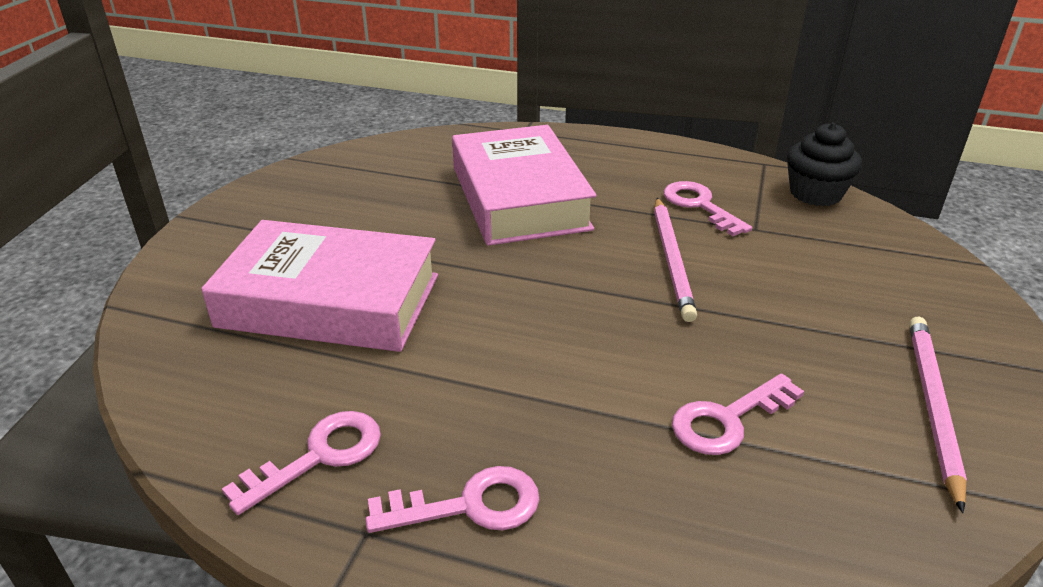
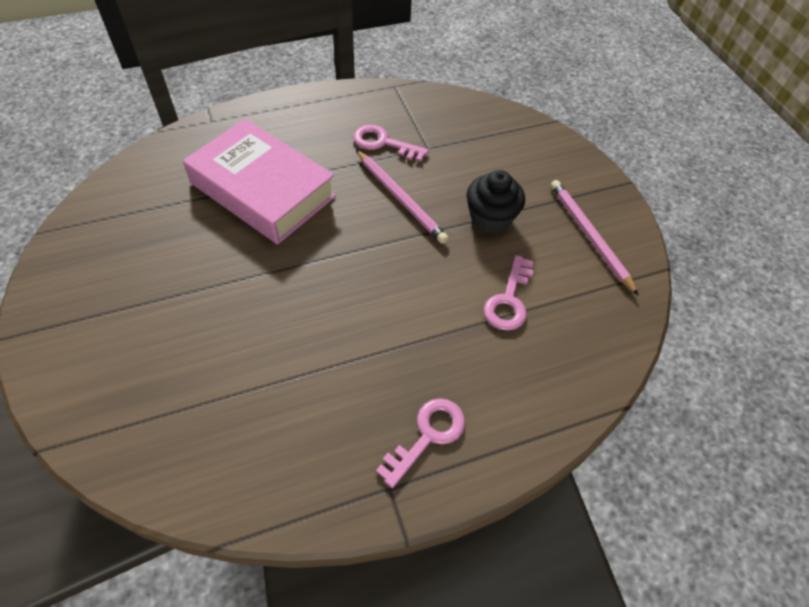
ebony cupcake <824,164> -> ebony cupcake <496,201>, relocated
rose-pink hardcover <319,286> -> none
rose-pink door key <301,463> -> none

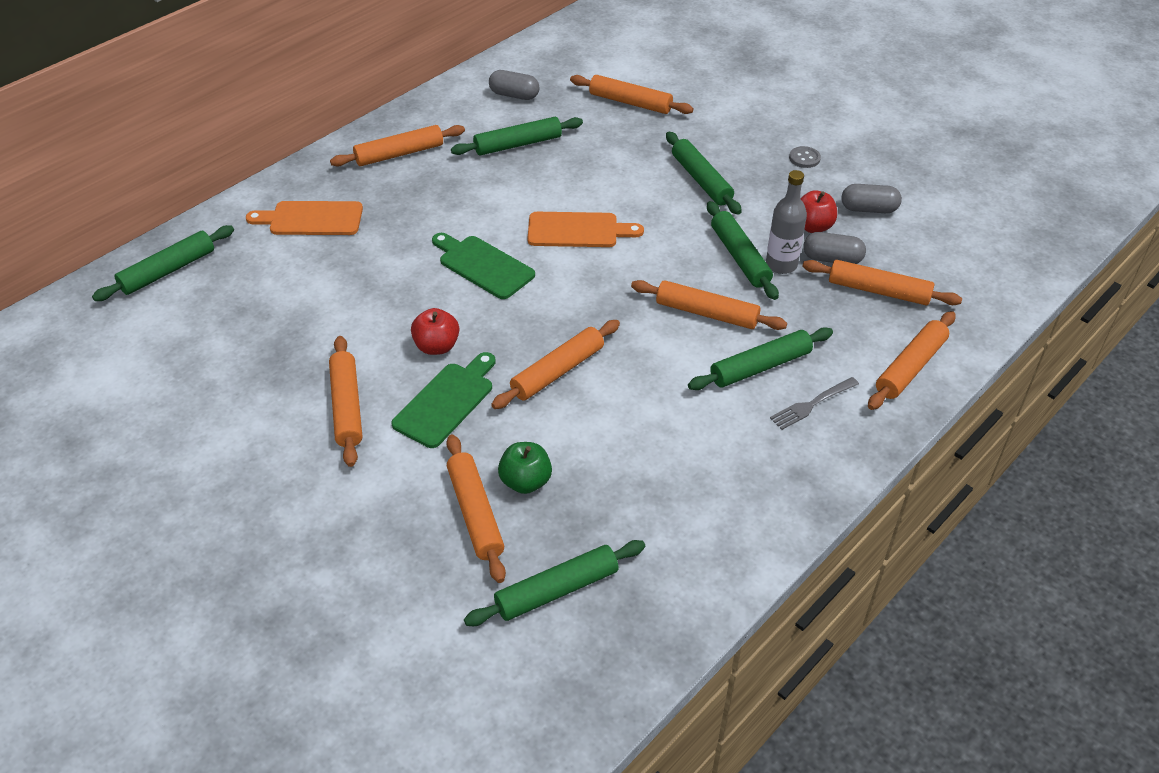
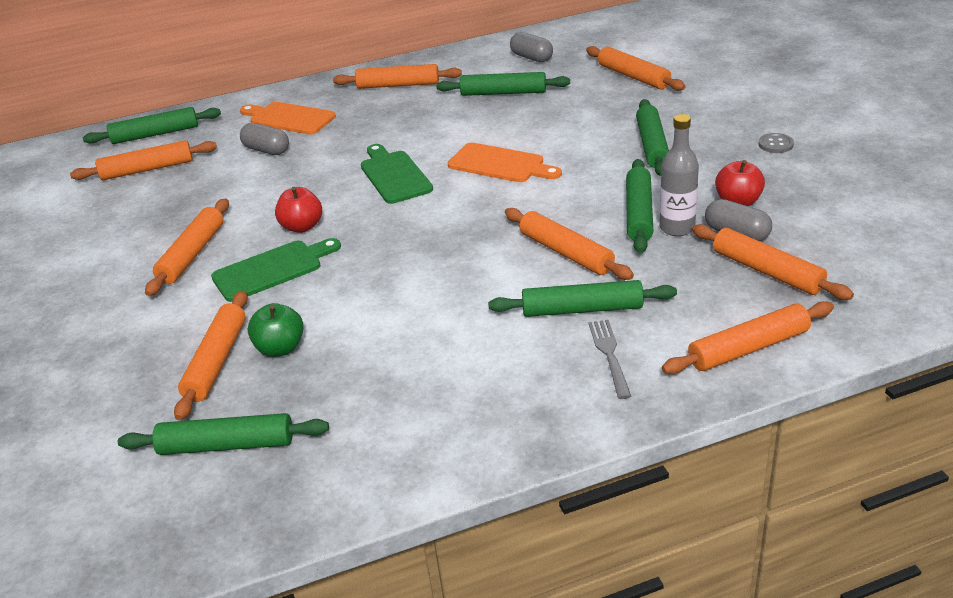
grey capsule <872,198> -> grey capsule <264,139>, relocated
orange pastry roller <555,364> -> orange pastry roller <143,160>, relocated
grey table fork <814,403> -> grey table fork <609,359>, 90 degrees clockwise

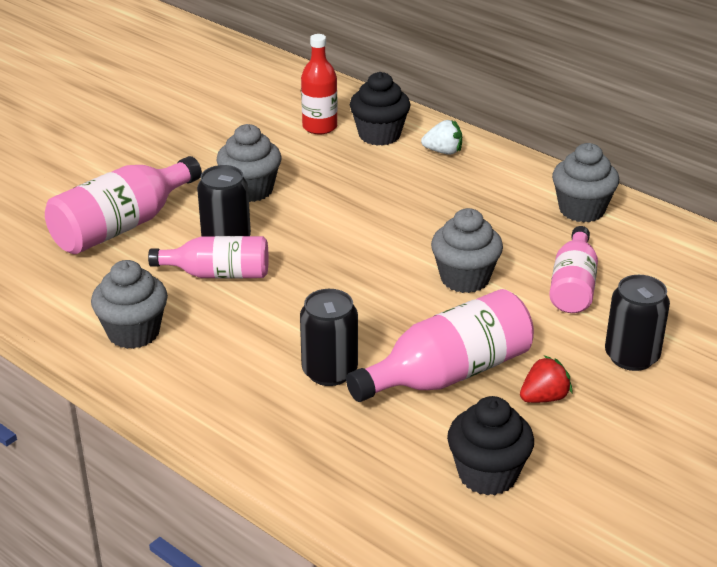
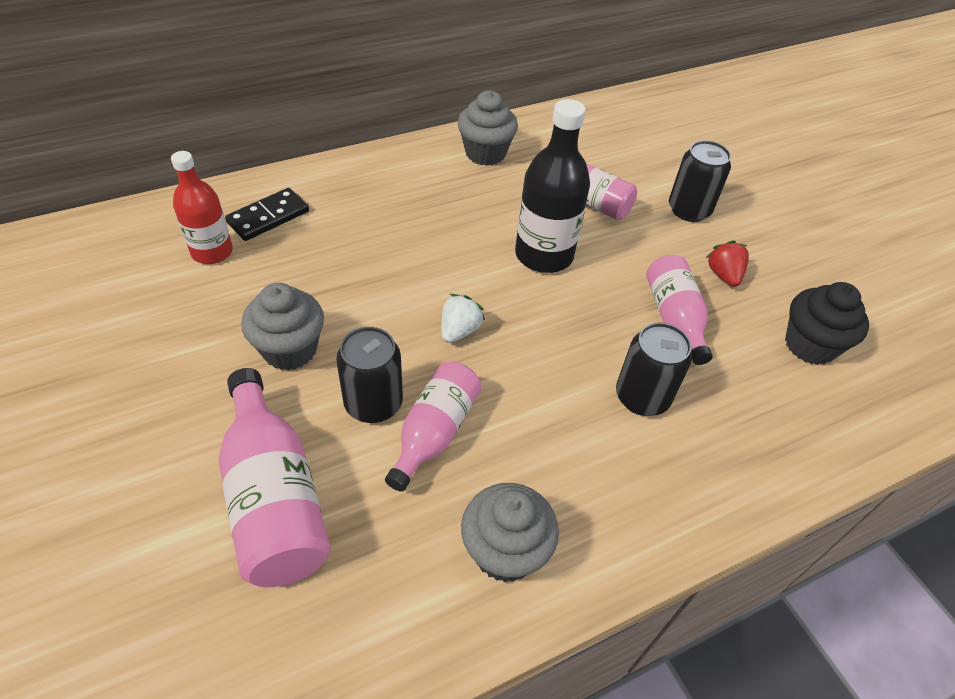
ebony cupcake <380,109> -> ebony domino tile <267,214>
snow-white toy strawberry <441,137> -> snow-white toy strawberry <463,318>, relocated
grey cupcake <467,250> -> ebony drink bottle <552,186>
rose-pink drink bottle <440,345> -> rose-pink drink bottle <679,310>, x0.67

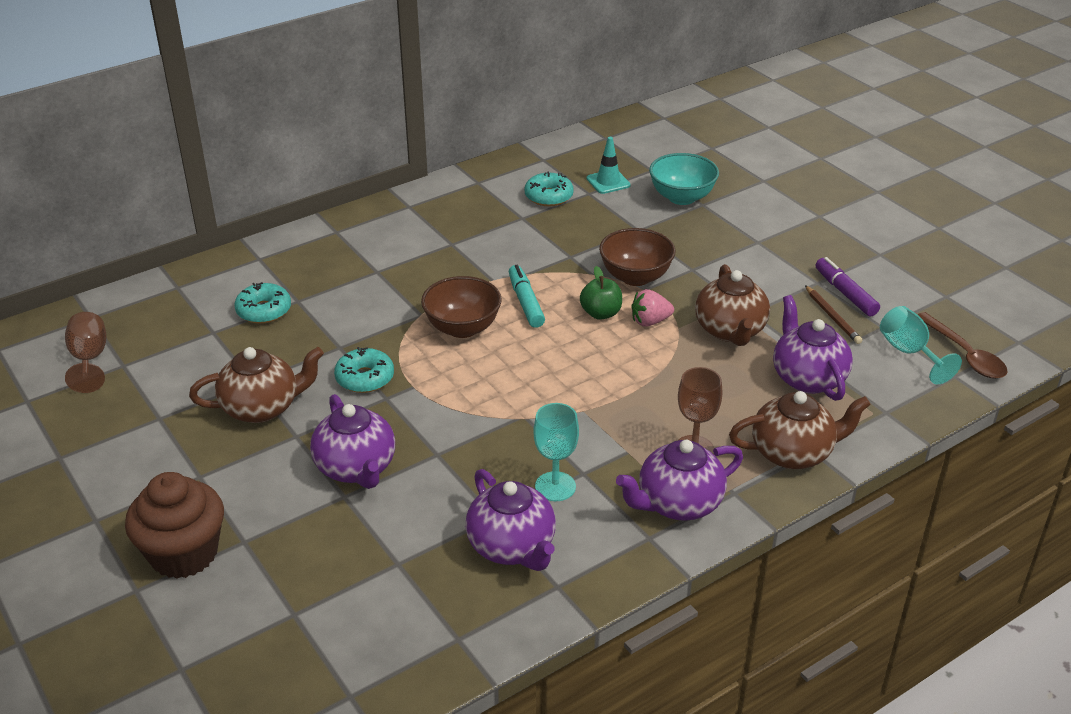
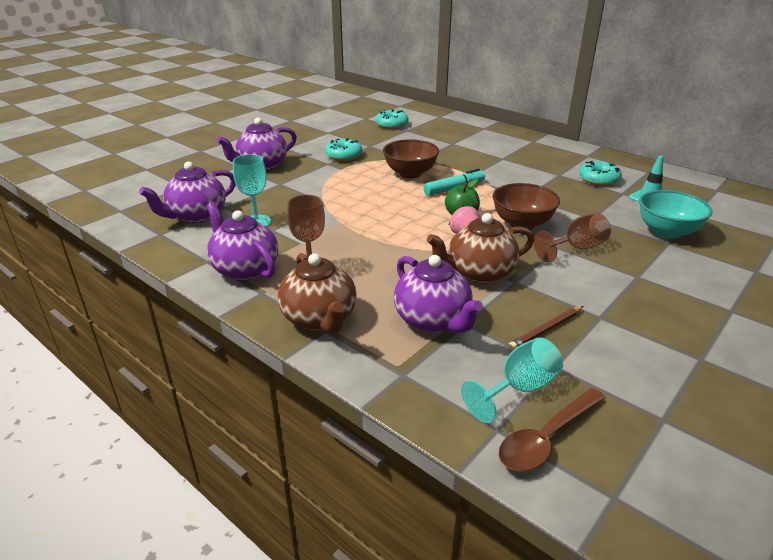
violet felt pen <848,286> -> none
violet tea pot <813,348> -> violet tea pot <438,294>, 90 degrees clockwise
russet goblet <85,352> -> russet goblet <572,237>, relocated
russet tea pot <256,385> -> none
russet cupcake <174,525> -> none

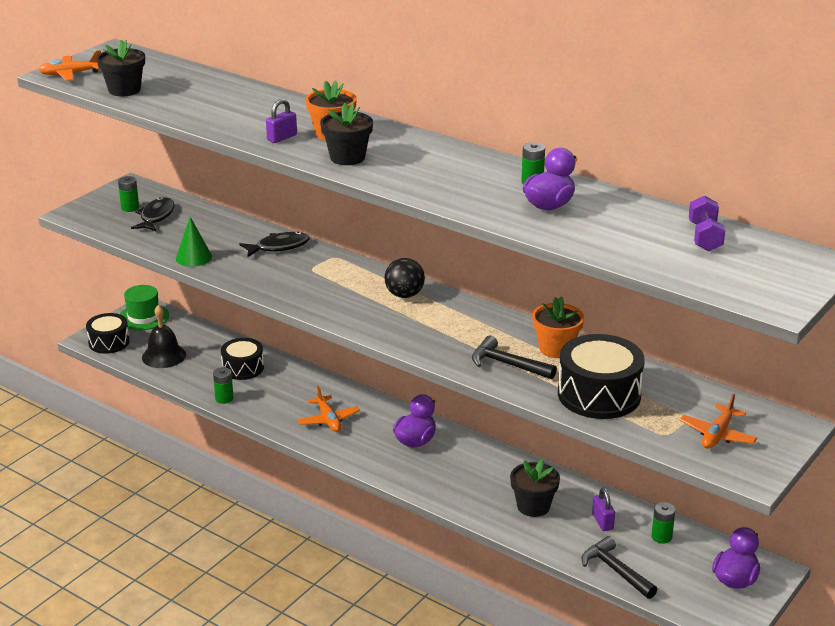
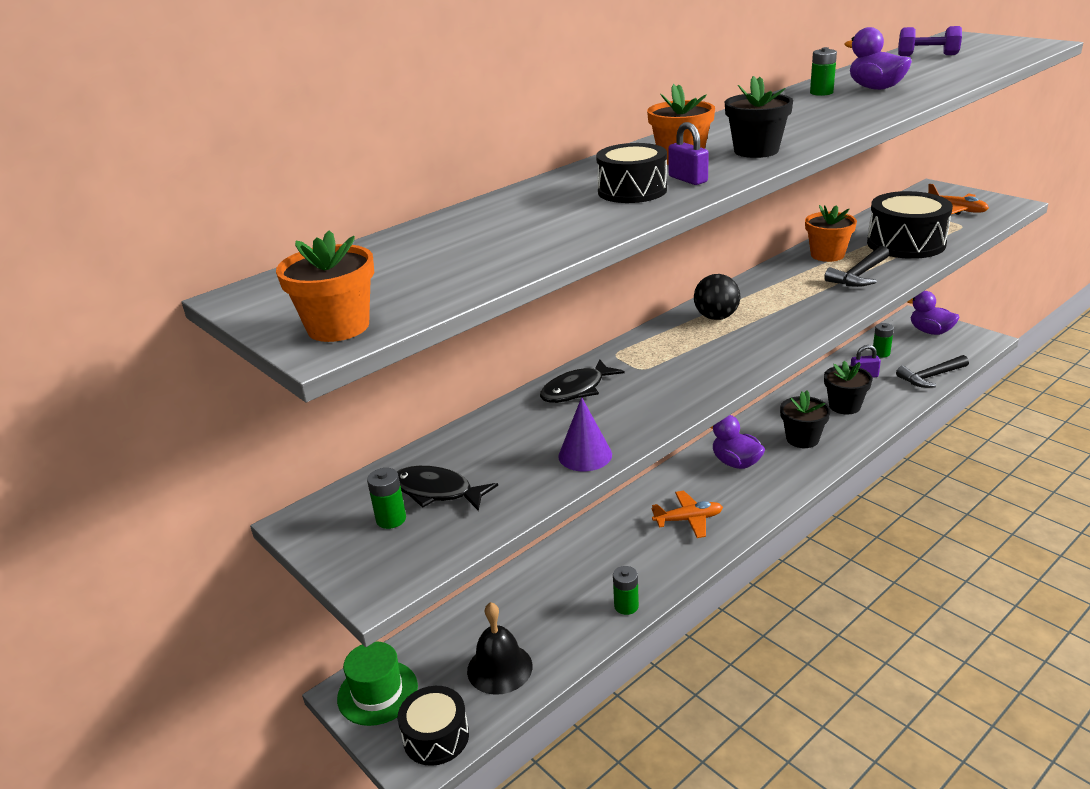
ebony potted plant <121,68> -> ebony potted plant <805,419>, relocated
orange plane <69,65> -> orange potted plant <325,286>
green solid cone <194,242> -> violet solid cone <585,434>
ebony fish figure <274,244> -> ebony fish figure <582,381>, 120 degrees counterclockwise
ebony toy drum <242,359> -> ebony toy drum <631,173>, relocated

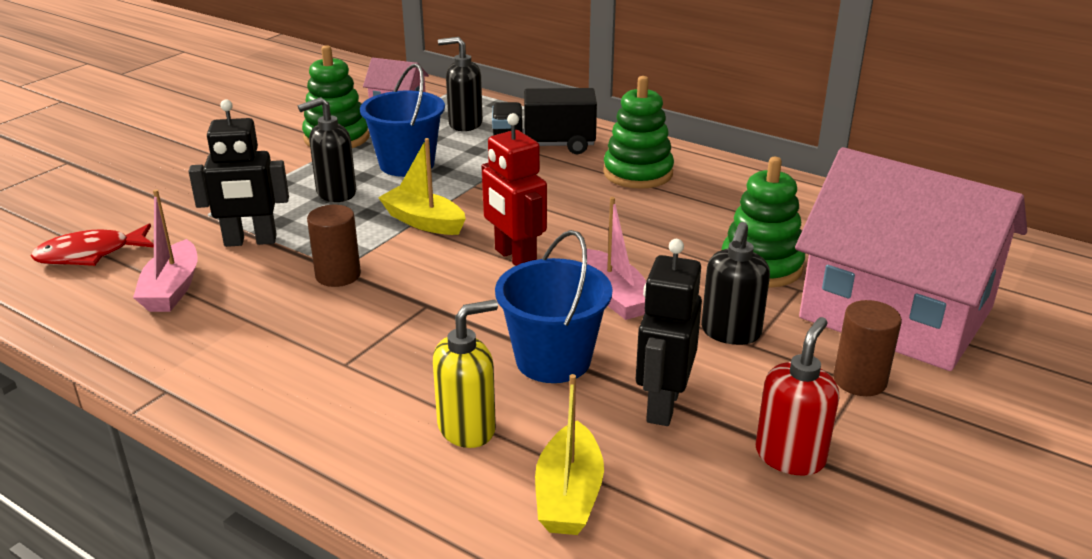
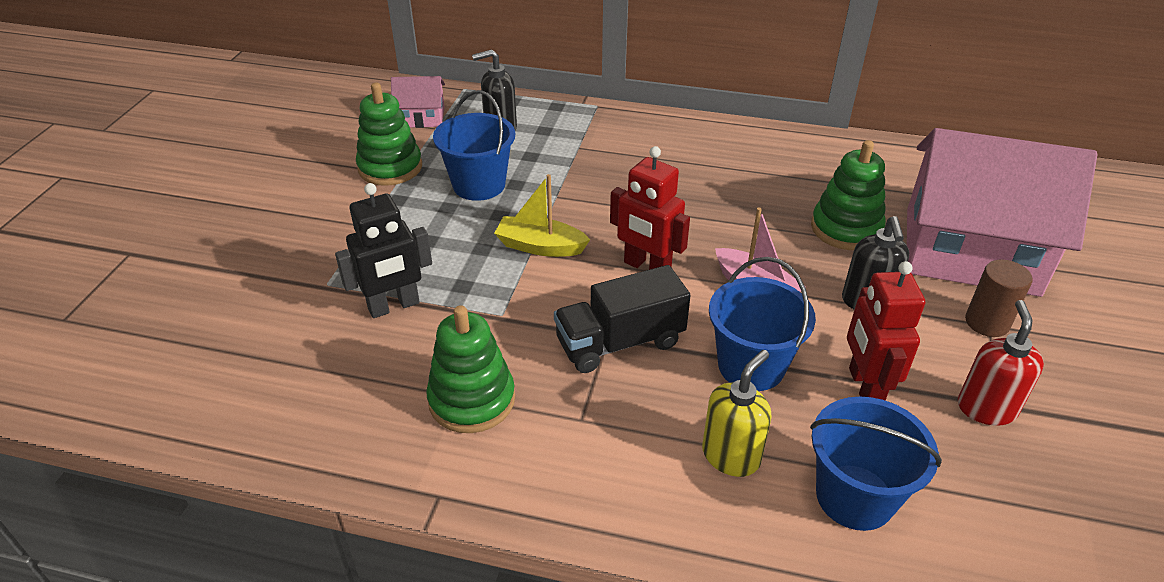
green stacking rings <638,132> -> green stacking rings <470,369>, relocated
ebony lorry <544,121> -> ebony lorry <622,319>, relocated
ebony soap dispenser <327,149> -> none
rose-pink sailboat <165,251> -> none
russet cylinder shape <334,246> -> none
crimson fish figure <92,244> -> none
ebony robot figure <669,332> -> crimson robot figure <886,331>
yellow sailboat <569,454> -> cobalt pail <876,464>

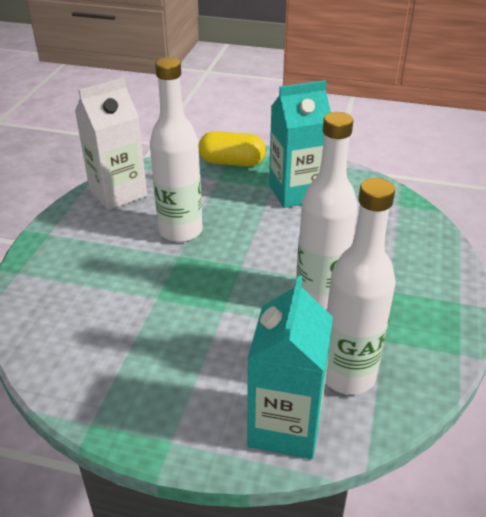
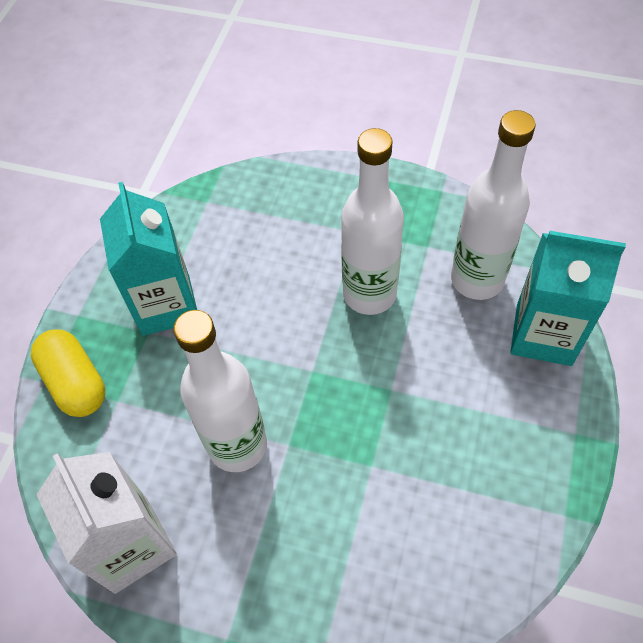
yellow capsule <232,149> -> yellow capsule <68,373>, 45 degrees counterclockwise

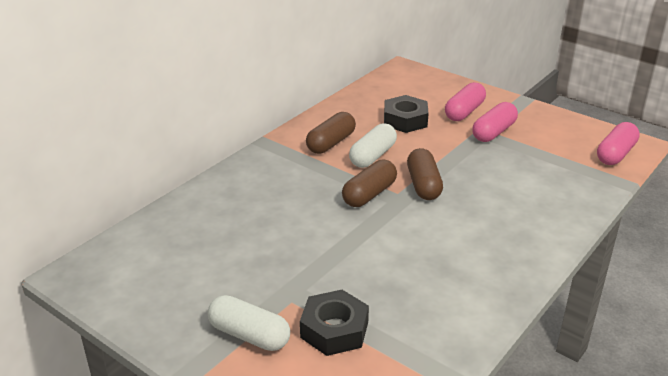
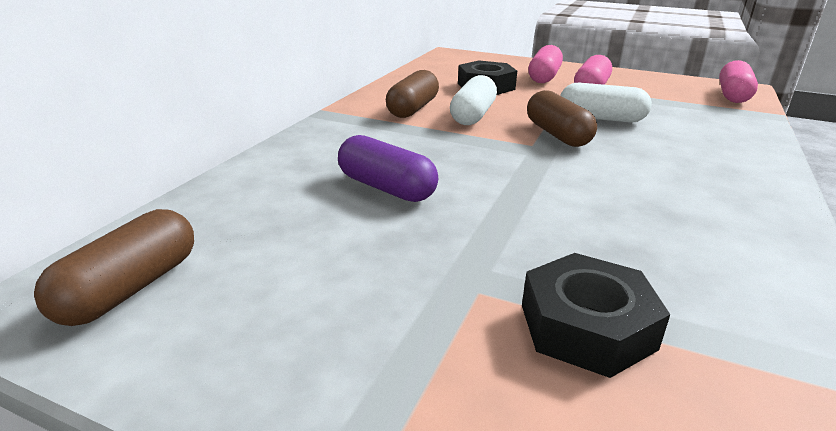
russet capsule <369,183> -> russet capsule <114,267>, relocated
snow-white capsule <249,323> -> snow-white capsule <606,103>, relocated
none -> violet capsule <388,168>

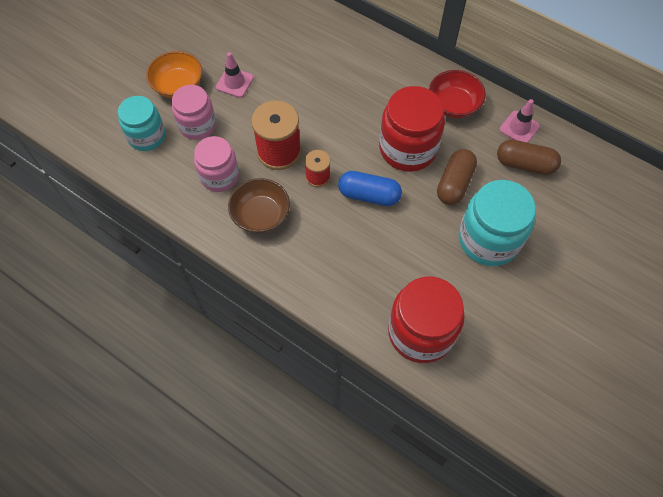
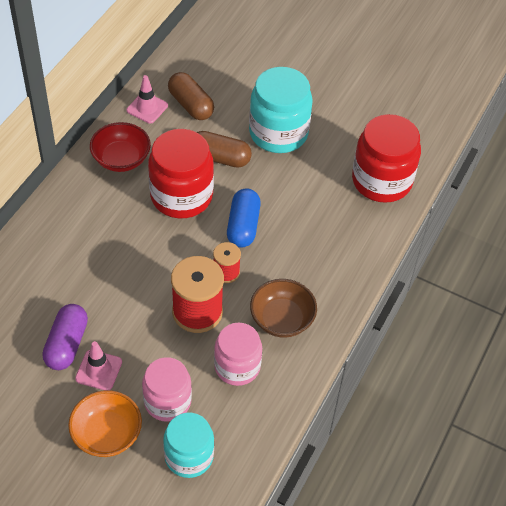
russet capsule <529,157> -> russet capsule <191,96>, 45 degrees counterclockwise
none -> violet capsule <65,337>

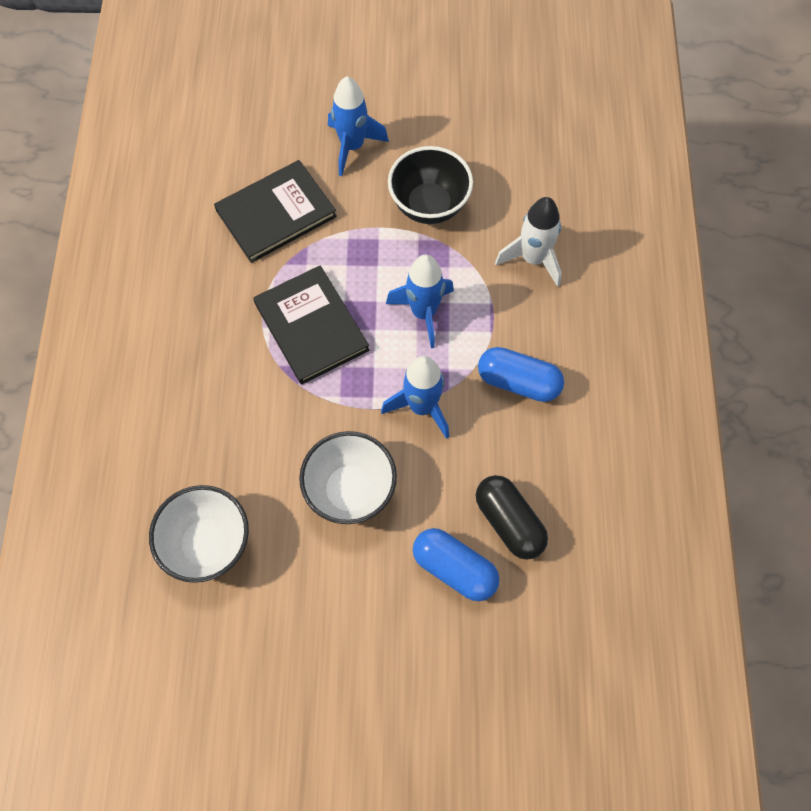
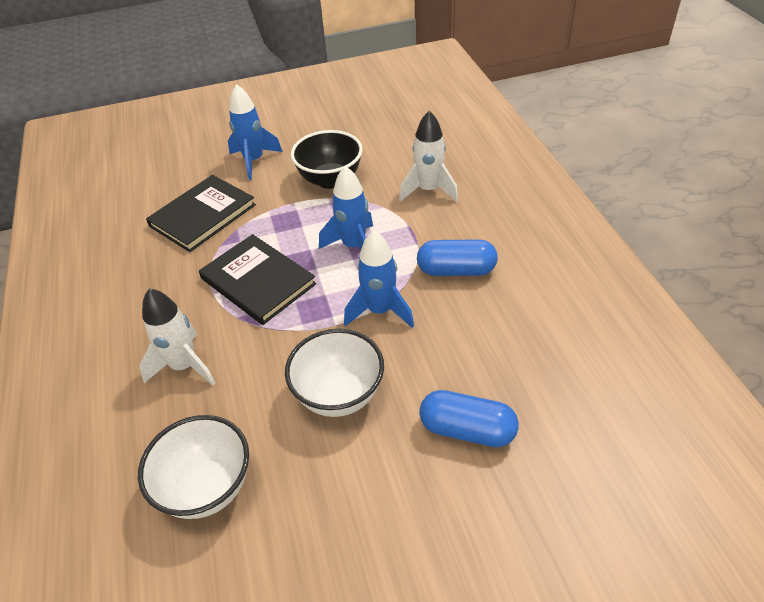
ebony capsule <511,517> -> none
none -> snow-white rocket <177,337>

